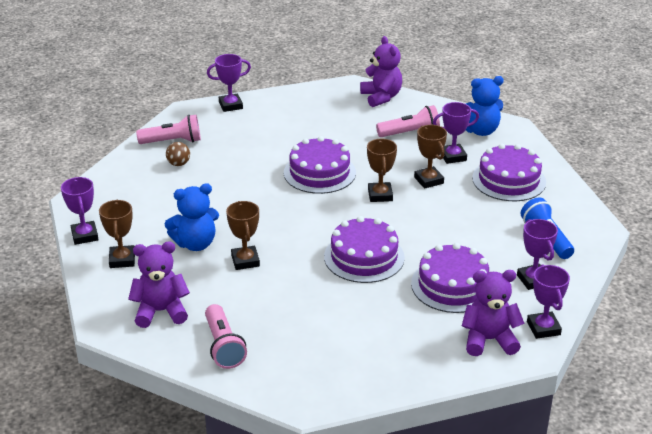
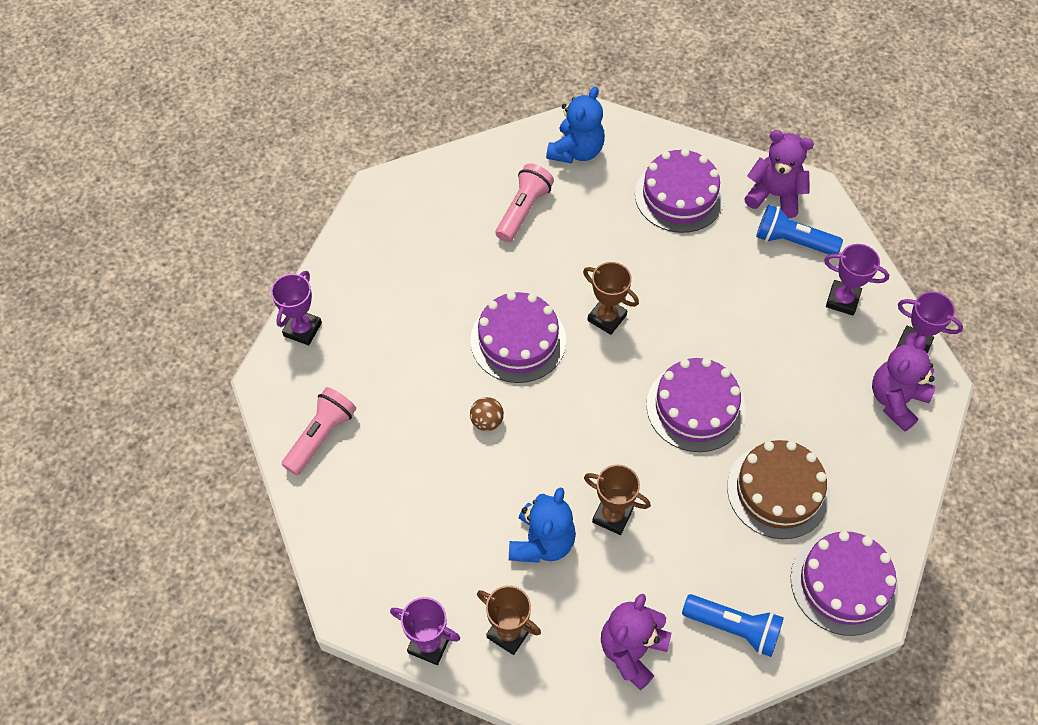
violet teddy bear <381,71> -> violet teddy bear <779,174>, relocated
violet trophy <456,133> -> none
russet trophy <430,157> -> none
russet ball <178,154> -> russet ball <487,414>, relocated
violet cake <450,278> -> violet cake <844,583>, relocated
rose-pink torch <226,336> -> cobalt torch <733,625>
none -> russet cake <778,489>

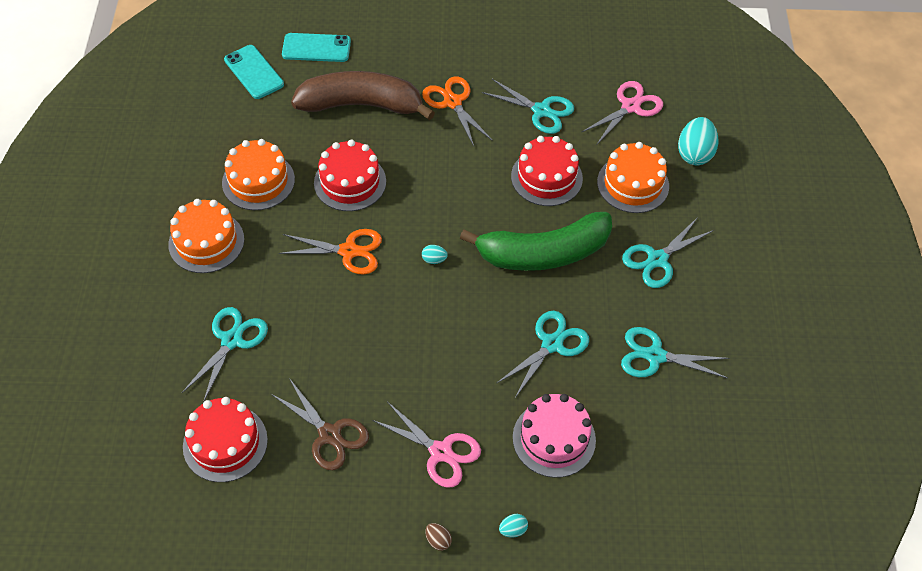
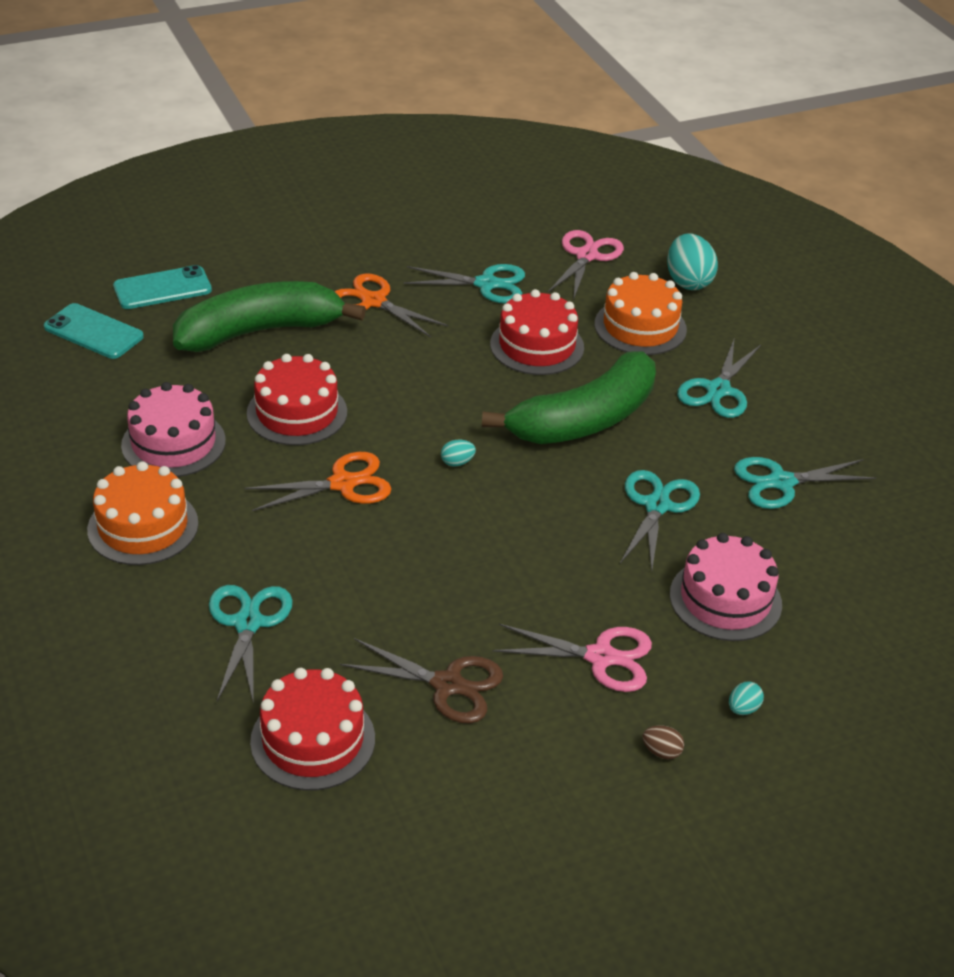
russet toy banana <363,95> -> green toy banana <269,316>
orange cake <258,174> -> rose-pink cake <173,429>

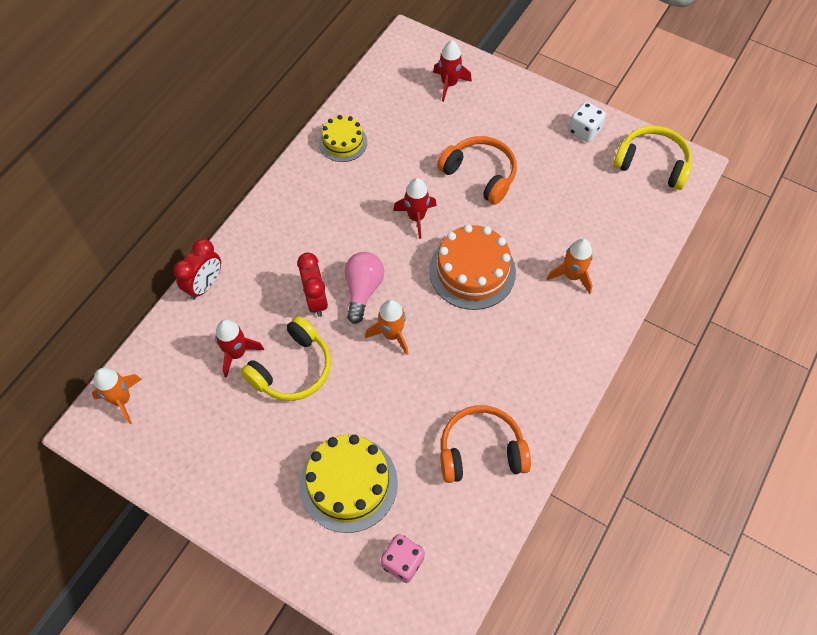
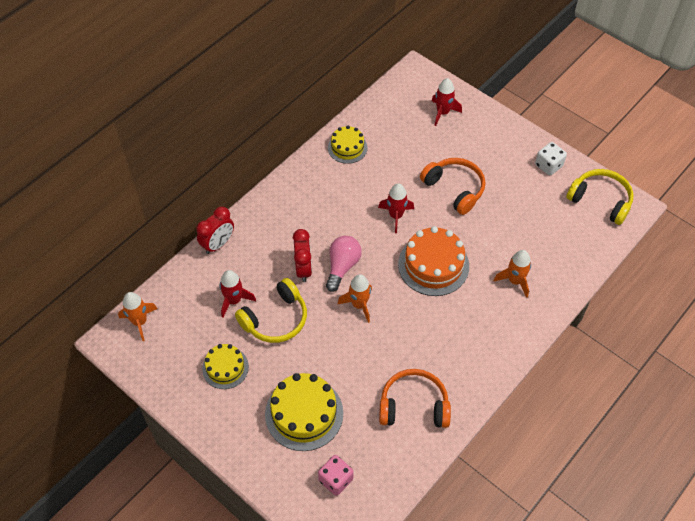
none -> yellow cake <225,366>

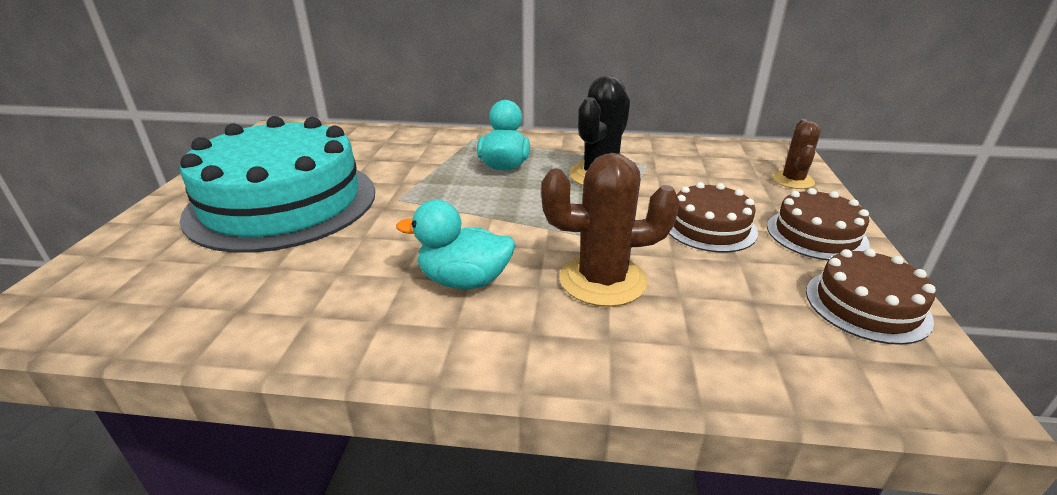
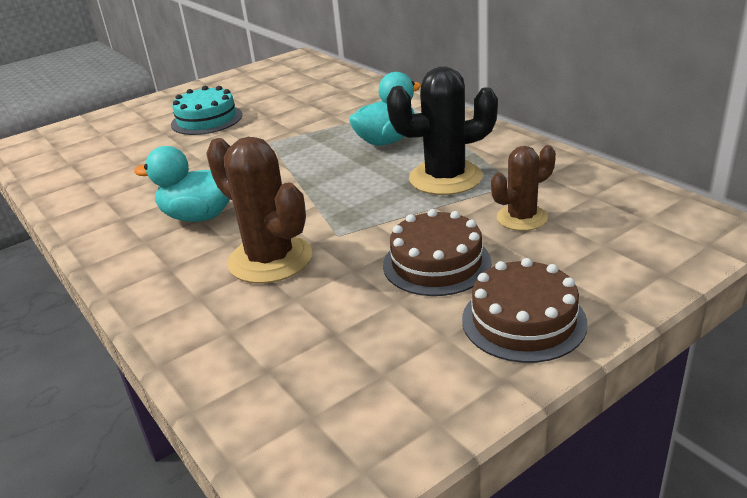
aqua cake <277,184> -> aqua cake <206,110>, x0.47
russet prickly plant <796,154> -> russet prickly plant <523,188>, relocated
aqua toy duck <455,244> -> aqua toy duck <182,184>, 45 degrees counterclockwise
russet cake <871,296> -> none

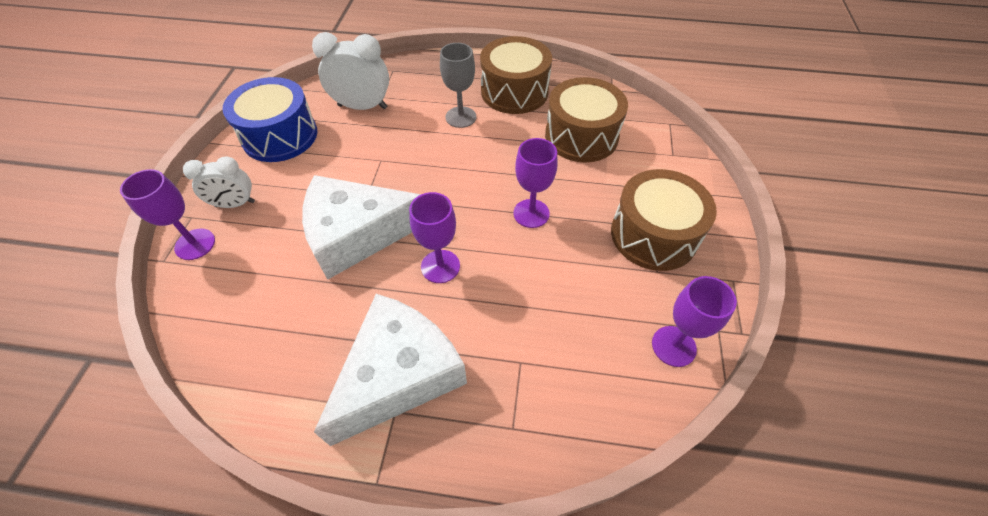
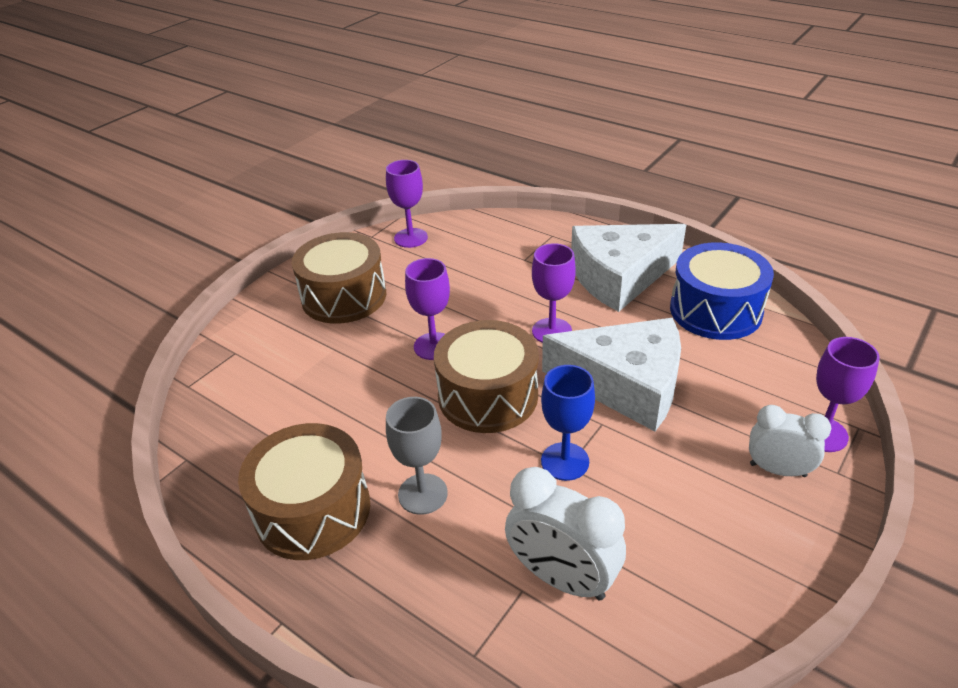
cobalt toy drum <270,119> -> cobalt toy drum <722,291>, relocated
russet toy drum <586,119> -> russet toy drum <486,376>, relocated
none -> cobalt goblet <568,423>

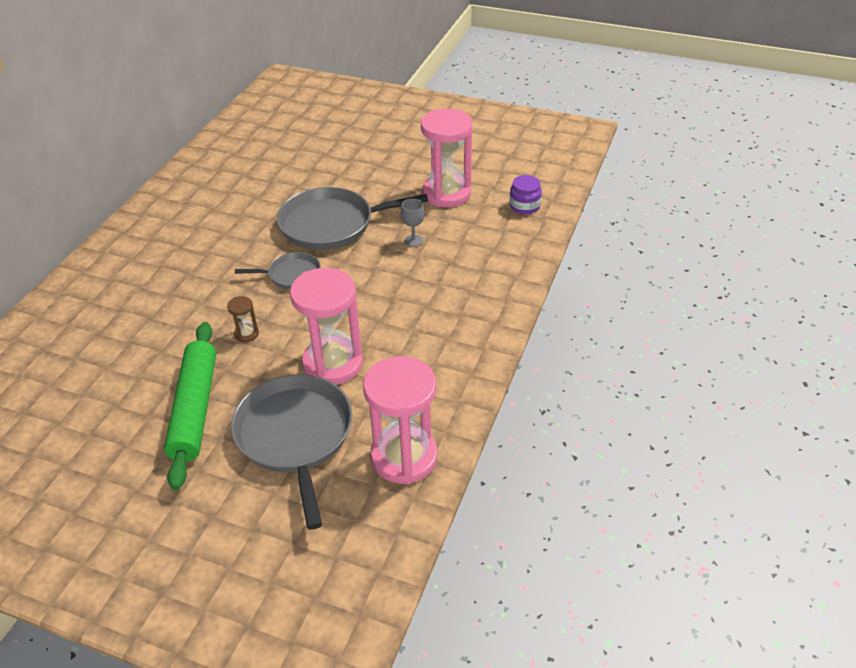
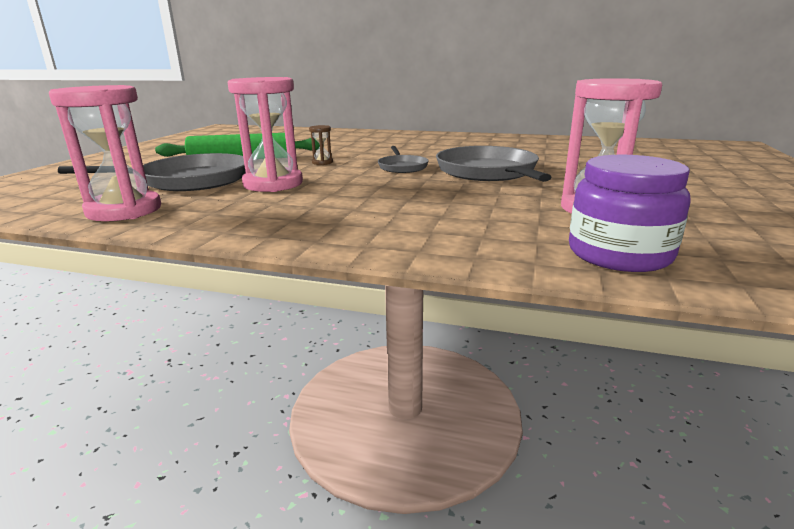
violet preserve jar <526,194> -> violet preserve jar <630,213>, x1.75
grey goblet <412,223> -> none

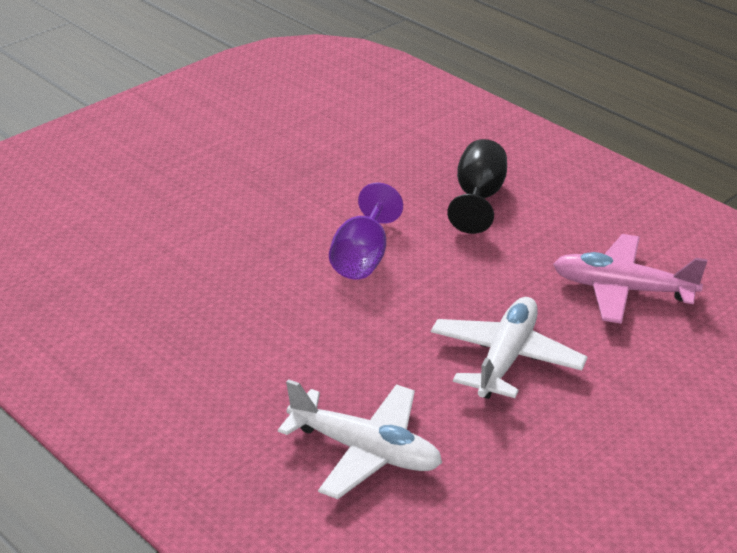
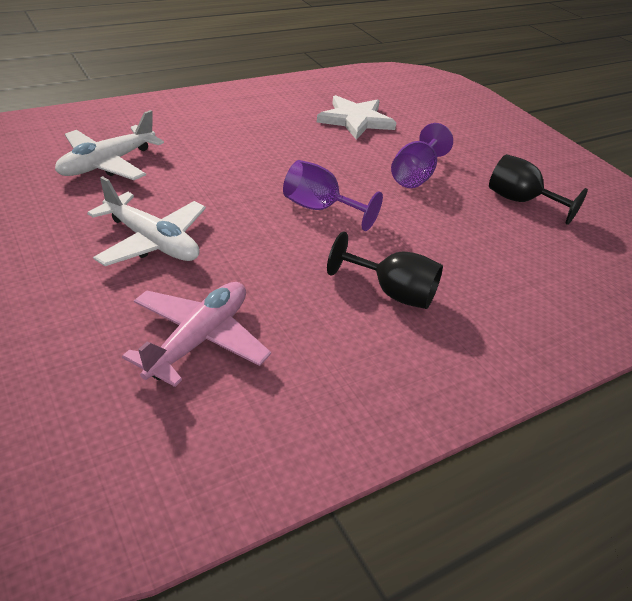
none -> snow-white star shape <357,117>
none -> violet goblet <422,155>
none -> ebony goblet <538,189>

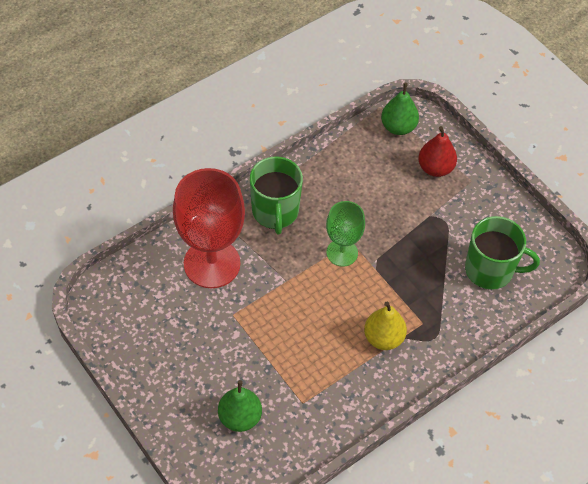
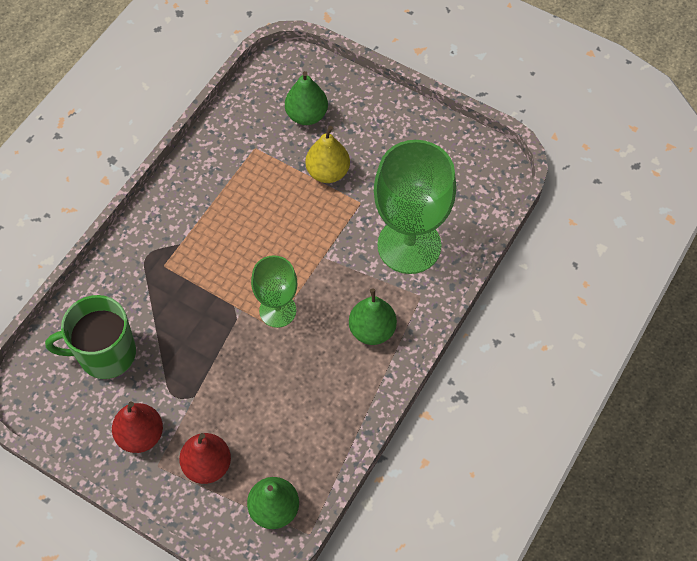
green tea mug <276,195> -> green pear <373,316>
crimson goblet <209,228> -> green goblet <415,207>
yellow pear <385,326> -> yellow pear <327,154>, relocated
none -> crimson pear <137,427>

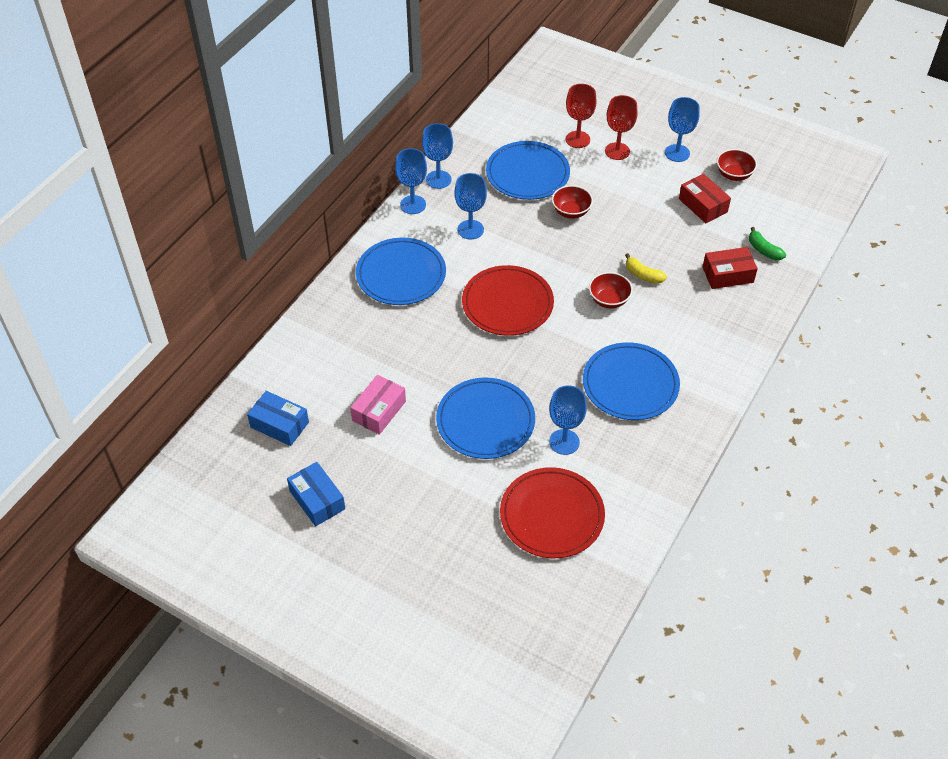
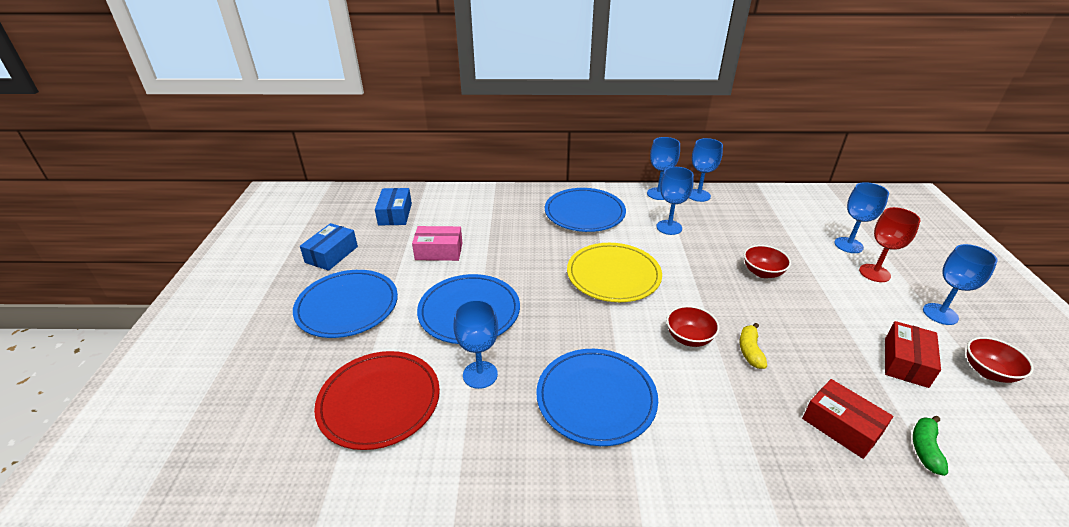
crimson goblet <581,116> -> cobalt goblet <861,217>
cobalt plate <528,170> -> cobalt plate <345,304>, relocated
crimson plate <508,300> -> yellow plate <614,272>

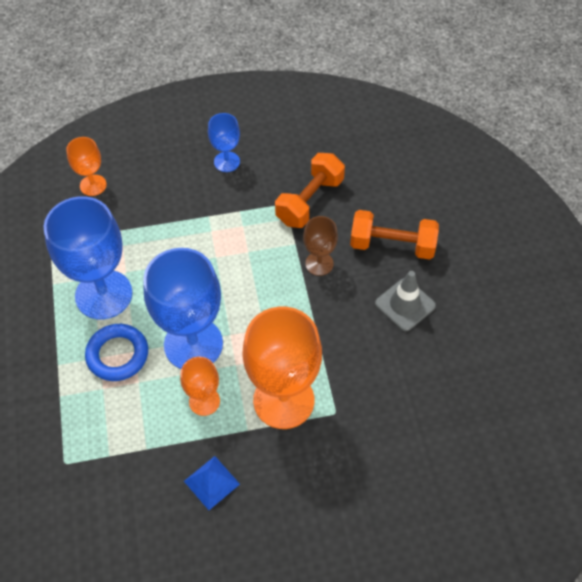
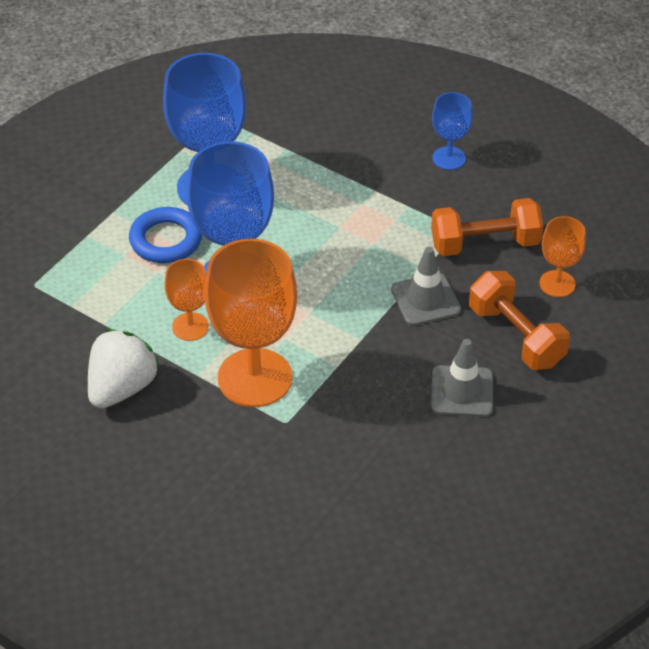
orange goblet <86,166> -> orange goblet <562,256>, relocated
russet goblet <320,246> -> grey road cone <426,286>
cobalt pyramid <212,483> -> snow-white toy strawberry <123,369>

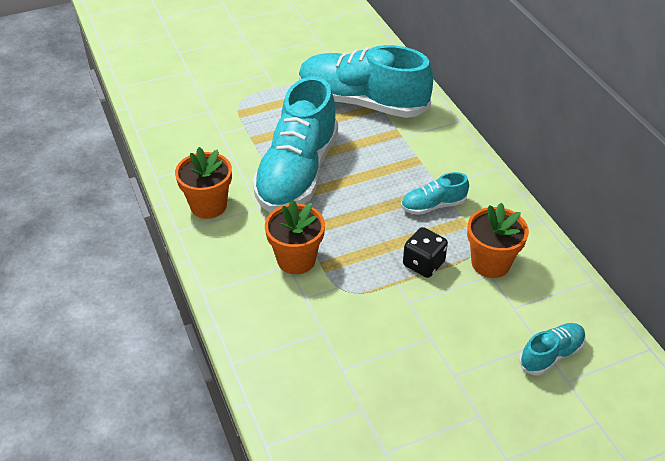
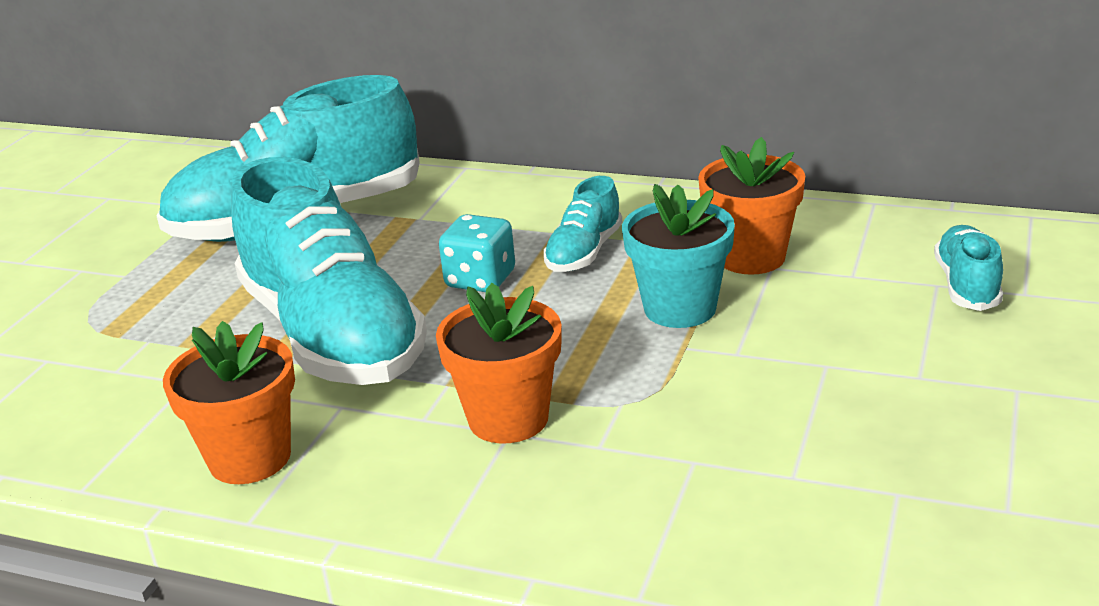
ebony game die <425,252> -> aqua potted plant <678,256>
none -> aqua game die <477,253>

